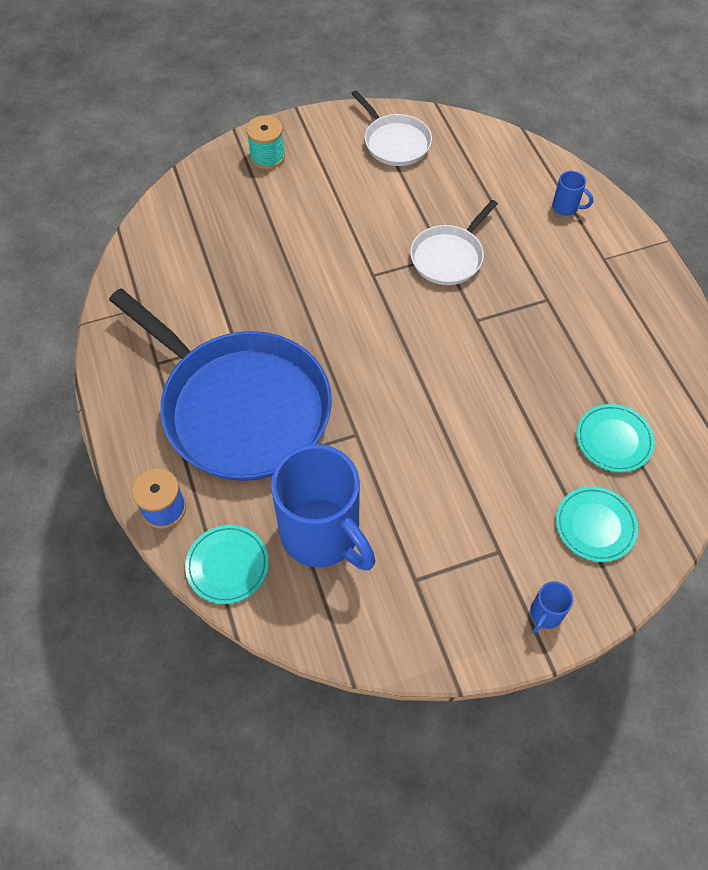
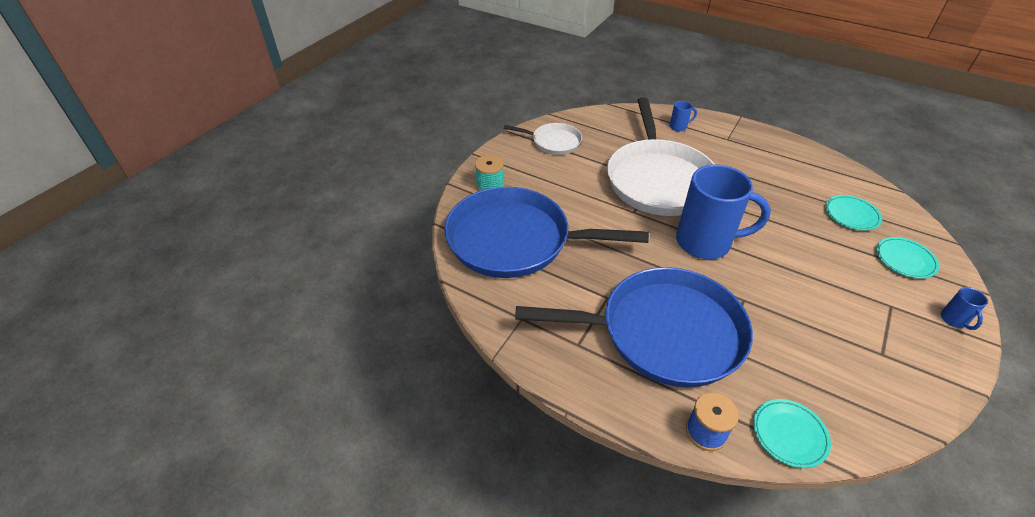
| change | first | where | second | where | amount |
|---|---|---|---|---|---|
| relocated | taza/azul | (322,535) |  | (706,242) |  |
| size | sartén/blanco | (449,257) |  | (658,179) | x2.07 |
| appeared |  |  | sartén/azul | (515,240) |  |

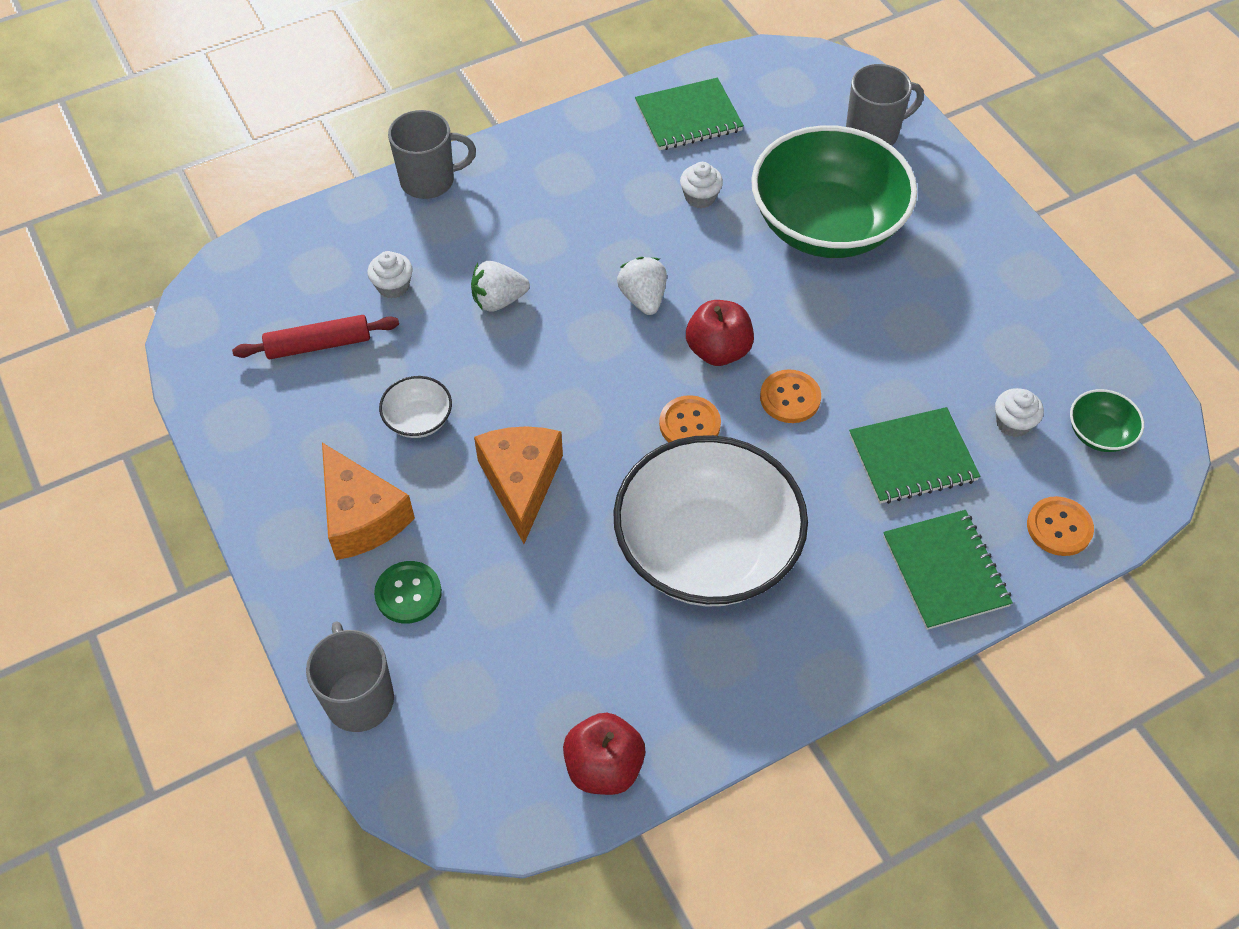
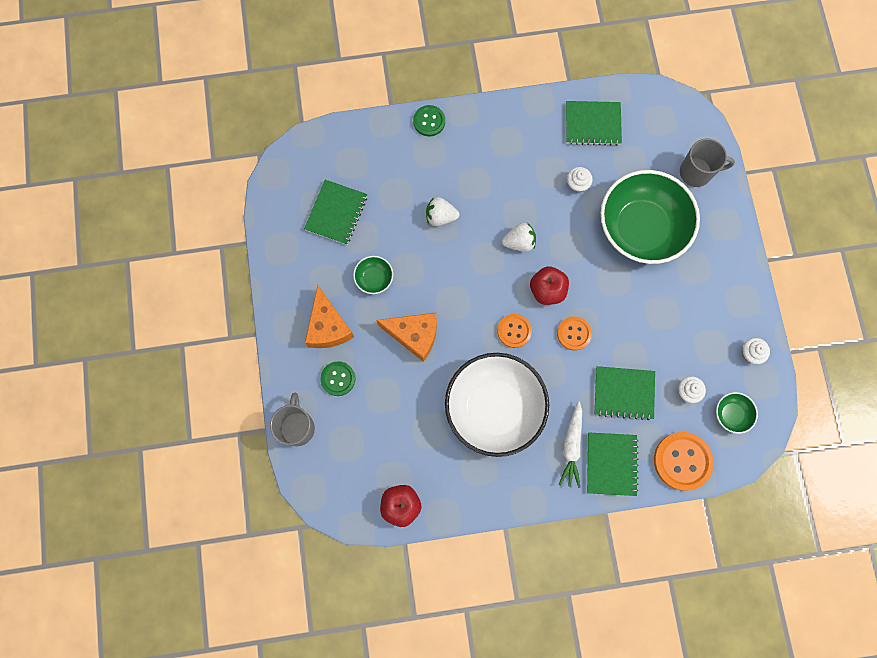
| change | first | where | second | where | amount |
|---|---|---|---|---|---|
| exchanged | rodillo/rojo | (318,345) | cuaderno/verde | (336,213) |  |
| relocated | magdalena/blanco | (393,286) |  | (750,353) |  |
| colour | cuenco/blanco | (418,420) | cuenco/verde | (374,278) |  |
| exchanged | taza/gris | (429,181) | botón/verde | (429,121) |  |
| spun | queso/naranja | (521,483) |  | (414,335) | 90 degrees clockwise |
| spun | fresa/blanco | (643,298) |  | (519,242) | 75 degrees clockwise |
| size | botón/naranja | (1059,527) |  | (682,461) | x1.64 |
| appeared |  |  | zanahoria/blanco | (571,446) |  |

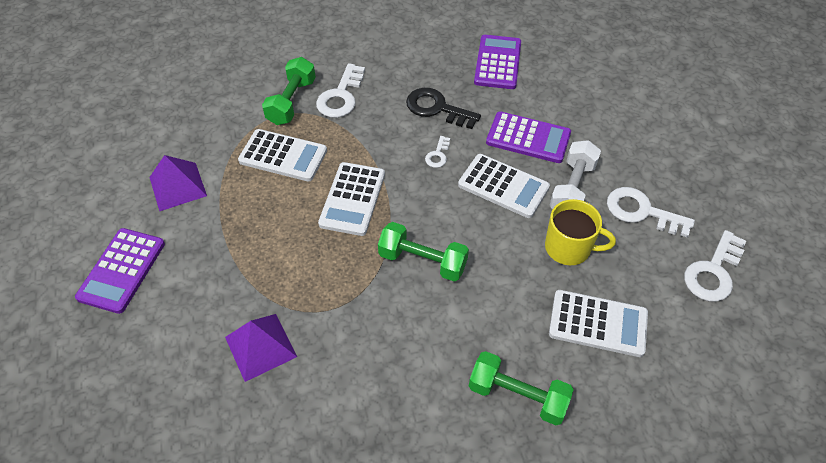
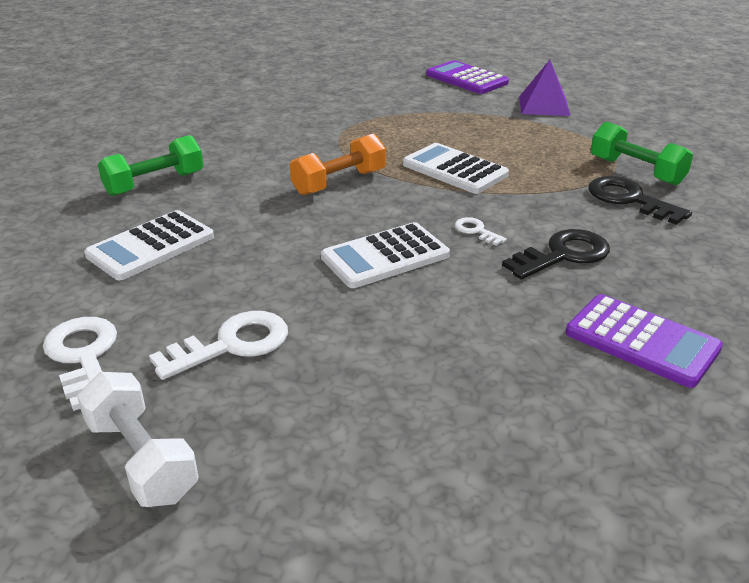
| change | first | where | second | where | amount |
|---|---|---|---|---|---|
| missing | pirámide/morado | (260,346) |  |  |  |
| missing | calculadora/blanco | (283,156) |  |  |  |
| colour | llave/blanco | (341,96) | llave/negro | (629,199) |  |
| colour | mancuerna/verde | (422,261) | mancuerna/naranja | (339,182) |  |
| missing | calculadora/morado | (528,138) |  |  |  |
| missing | taza/amarillo | (569,248) |  |  |  |
| relocated | mancuerna/blanco | (572,188) |  | (142,459) |  |

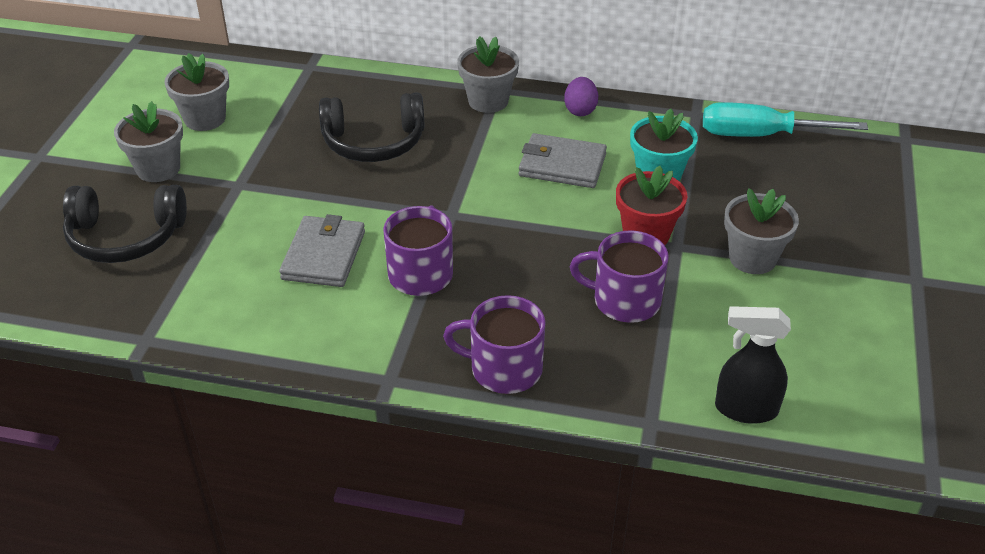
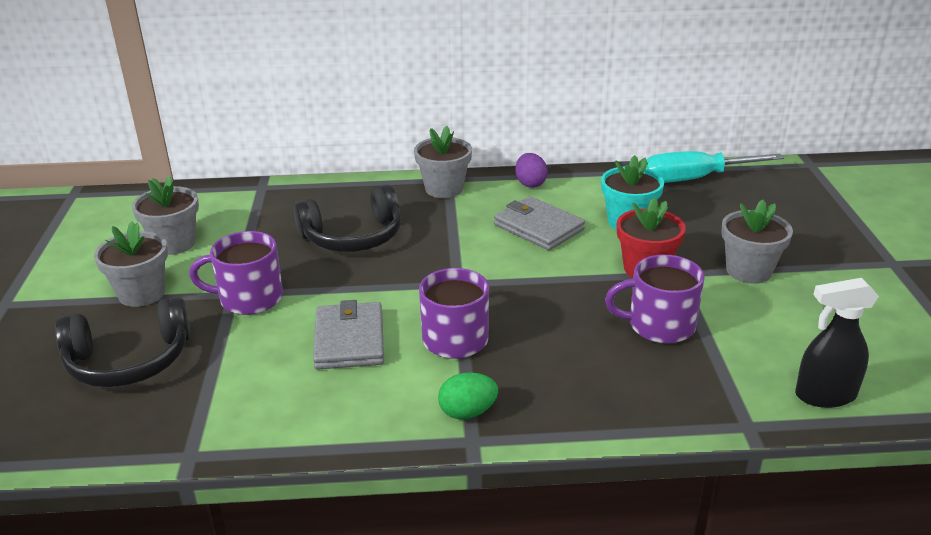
| change | first | where | second | where | amount |
|---|---|---|---|---|---|
| relocated | taza/morado | (504,369) |  | (249,298) |  |
| spun | cartera/gris | (562,165) |  | (538,227) | 45 degrees clockwise |
| appeared |  |  | huevo/verde | (467,412) |  |

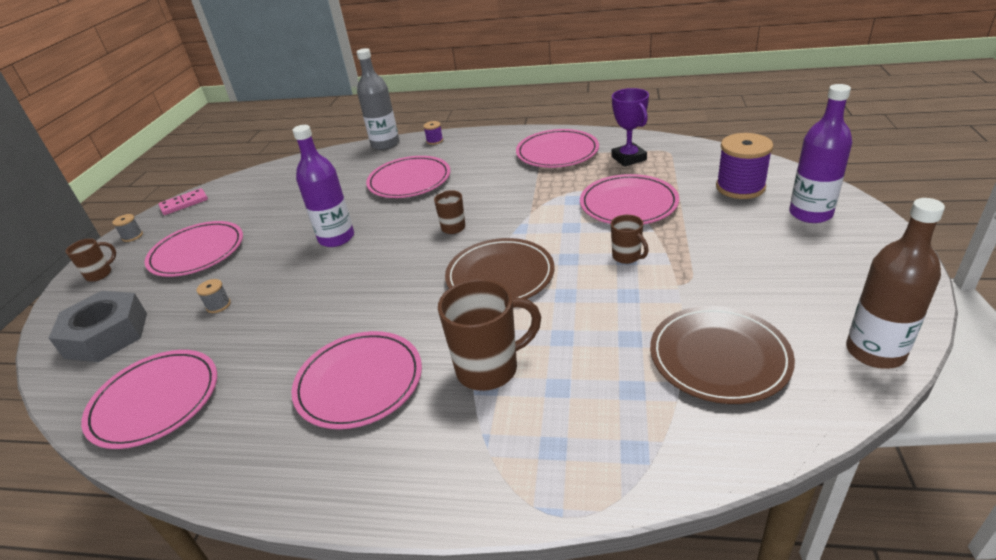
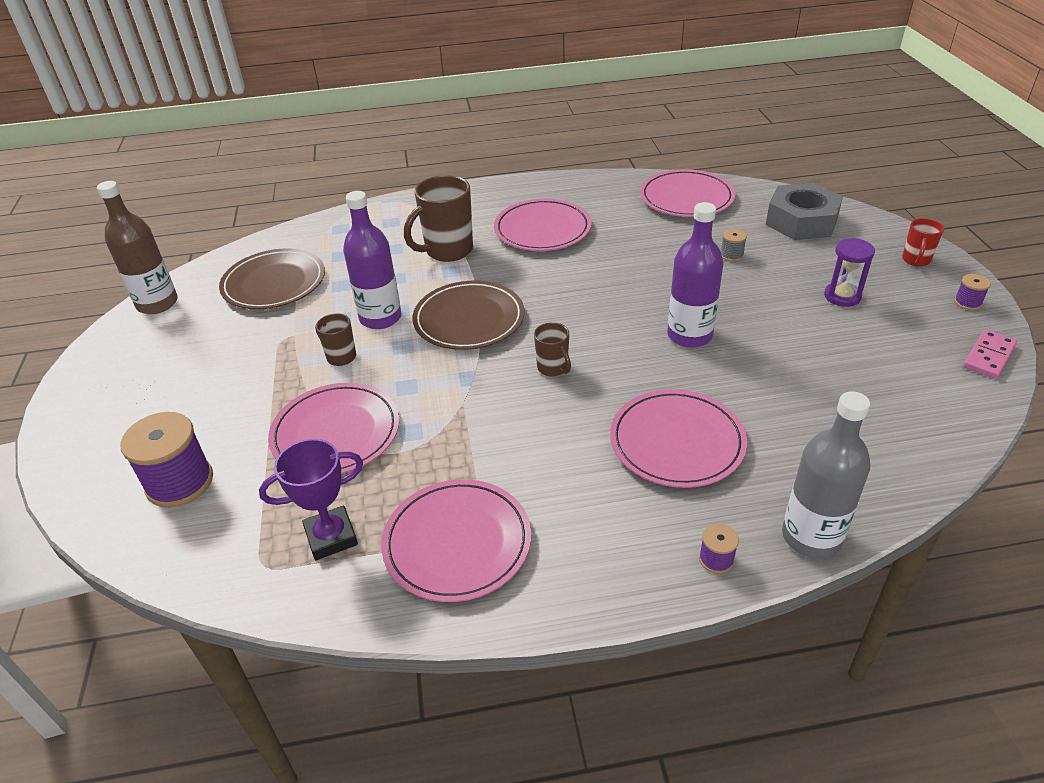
| change | first | where | second | where | amount |
|---|---|---|---|---|---|
| colour | taza/marrón | (100,274) | taza/rojo | (916,260) |  |
| colour | carrete/gris | (132,236) | carrete/morado | (967,302) |  |
| exchanged | plato/rosa | (197,252) | reloj de arena/morado | (842,296) |  |
| spun | trofeo/morado | (628,158) |  | (331,537) | 75 degrees counterclockwise |
| relocated | botella/morado | (810,214) |  | (380,318) |  |

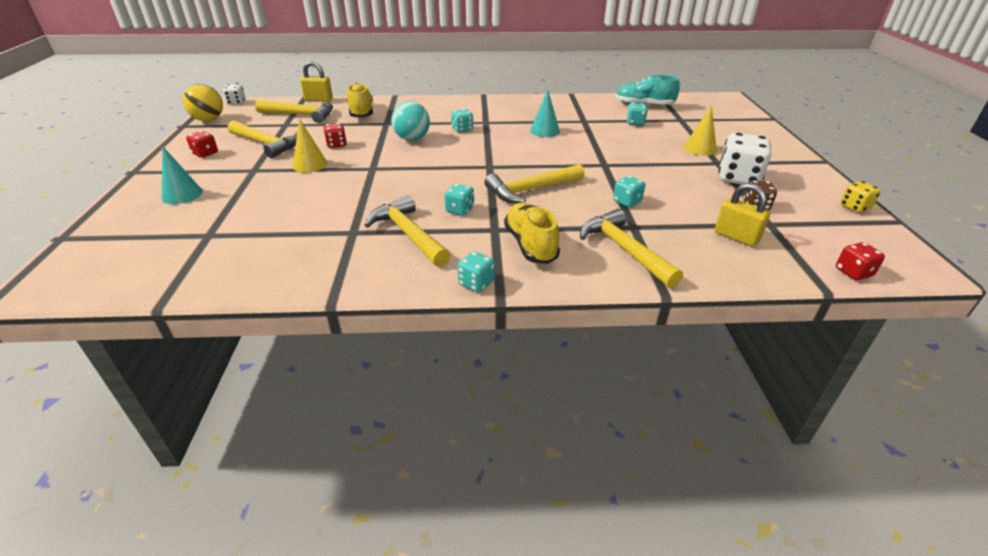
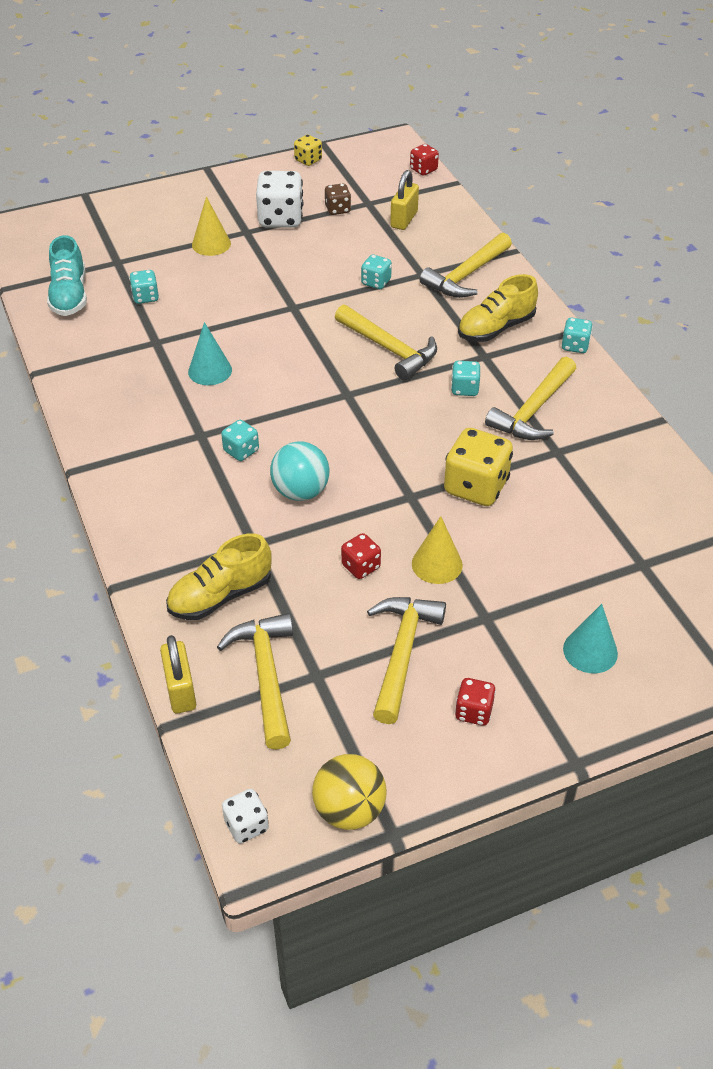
| change | first | where | second | where | amount |
|---|---|---|---|---|---|
| appeared |  |  | dado/amarillo | (476,487) |  |

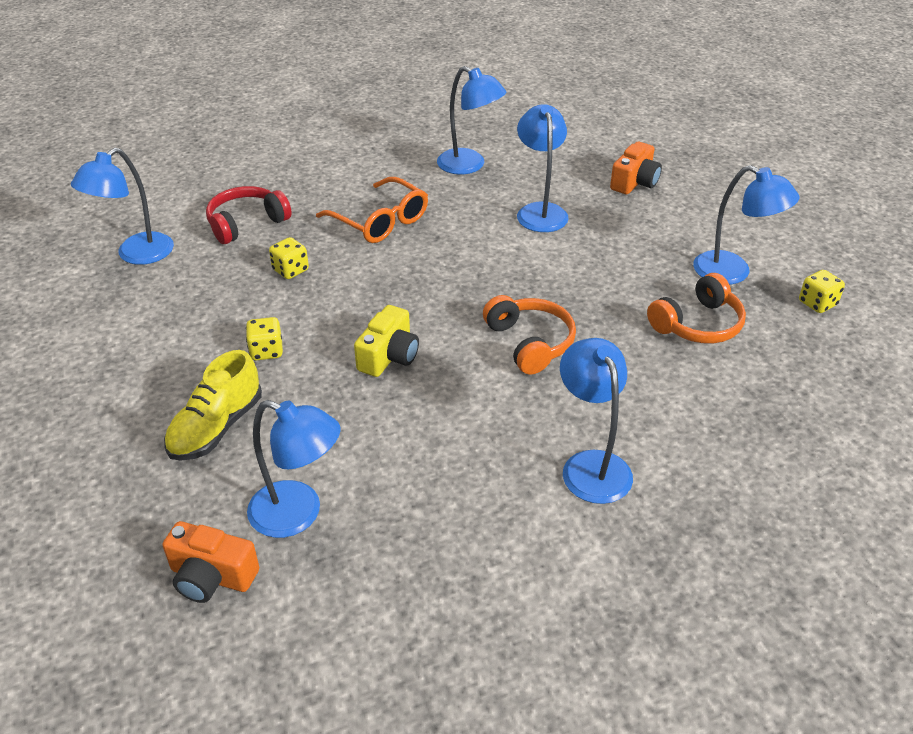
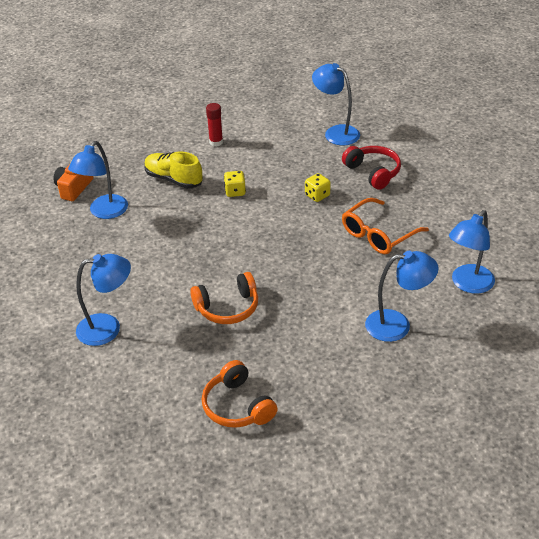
| change | first | where | second | where | amount |
|---|---|---|---|---|---|
| missing | cámara/amarillo | (389,356) |  |  |  |
| missing | cámara/naranja | (635,182) |  |  |  |
| missing | lámpara/azul | (733,272) |  |  |  |
| missing | dado/amarillo | (817,303) |  |  |  |
| appeared |  |  | barra de pegamento/rojo | (216,142) |  |

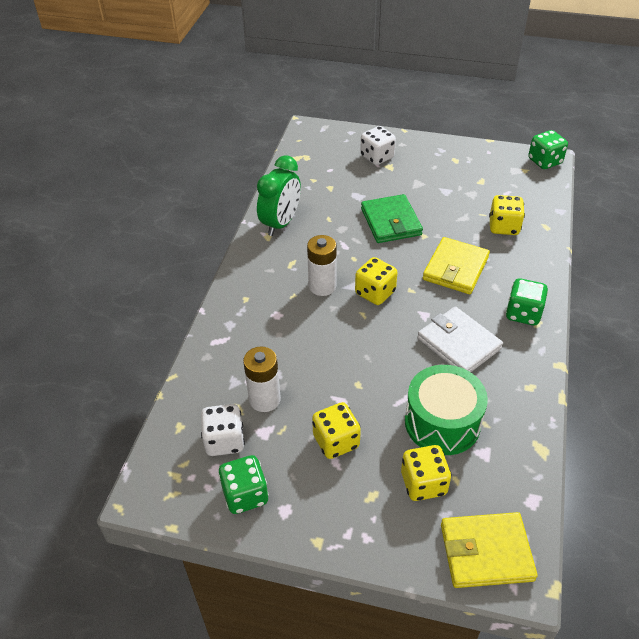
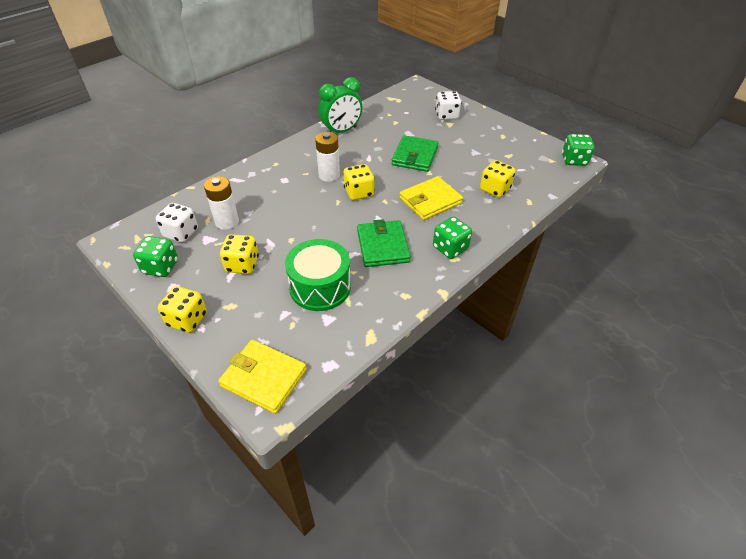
| change | first | where | second | where | amount |
|---|---|---|---|---|---|
| relocated | dado/amarillo | (423,483) |  | (187,319) |  |
| colour | cartera/blanco | (458,344) | cartera/verde | (382,246) |  |

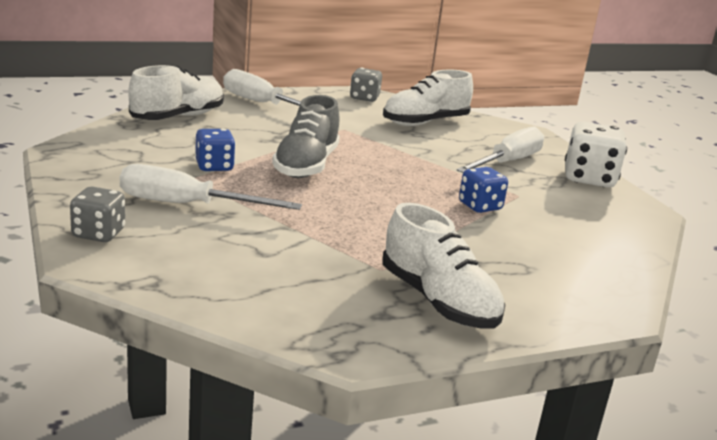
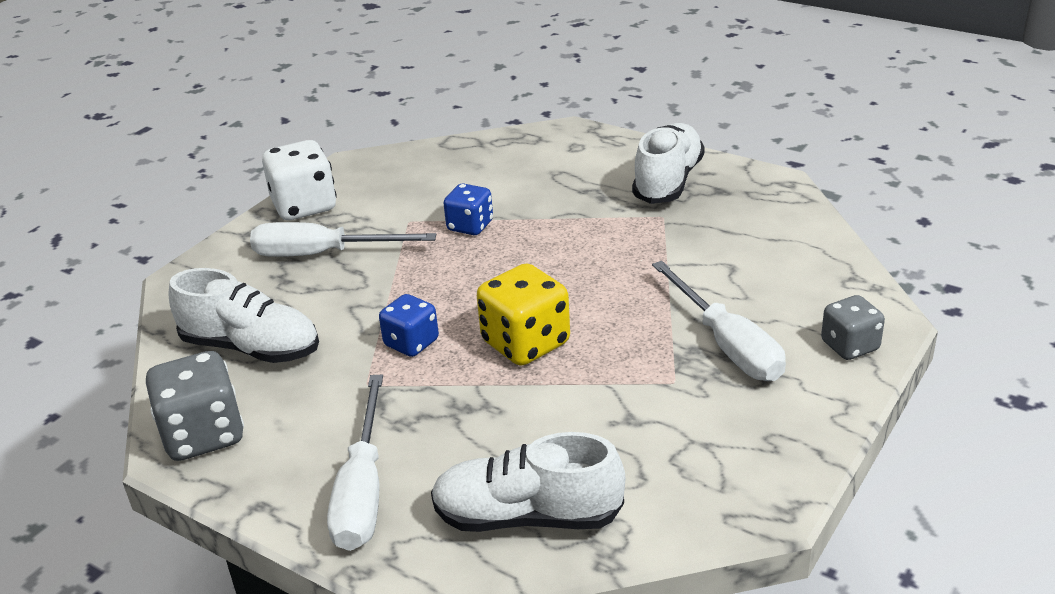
| change | first | where | second | where | amount |
|---|---|---|---|---|---|
| relocated | dado/azul | (214,166) |  | (411,343) |  |
| exchanged | zapato/gris | (306,165) | dado/amarillo | (525,343) |  |
| size | dado/gris | (364,98) |  | (203,435) | x1.59 |

